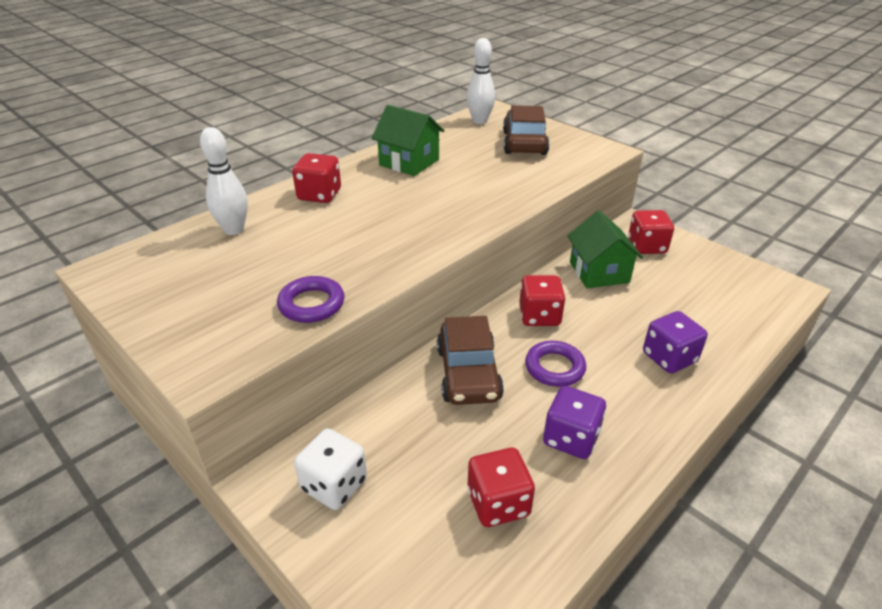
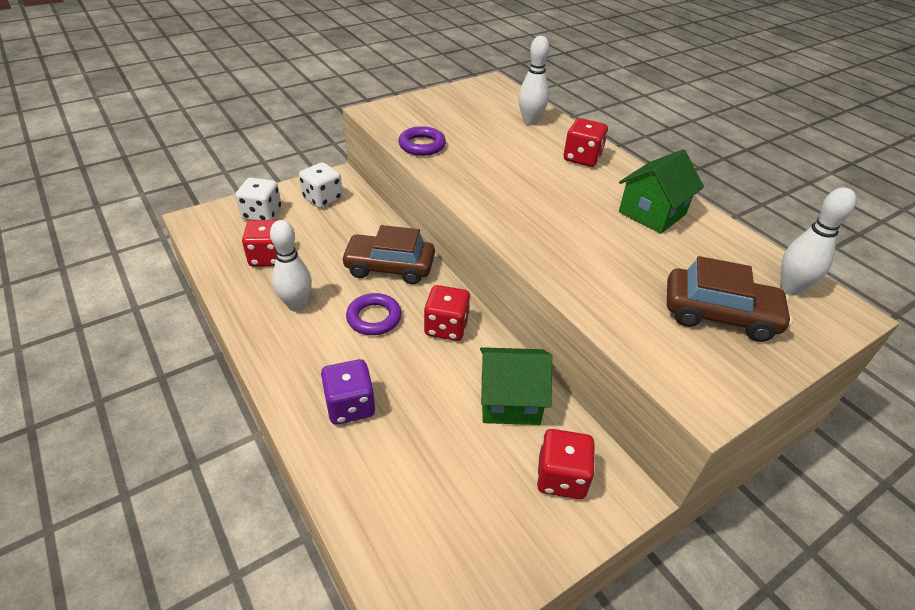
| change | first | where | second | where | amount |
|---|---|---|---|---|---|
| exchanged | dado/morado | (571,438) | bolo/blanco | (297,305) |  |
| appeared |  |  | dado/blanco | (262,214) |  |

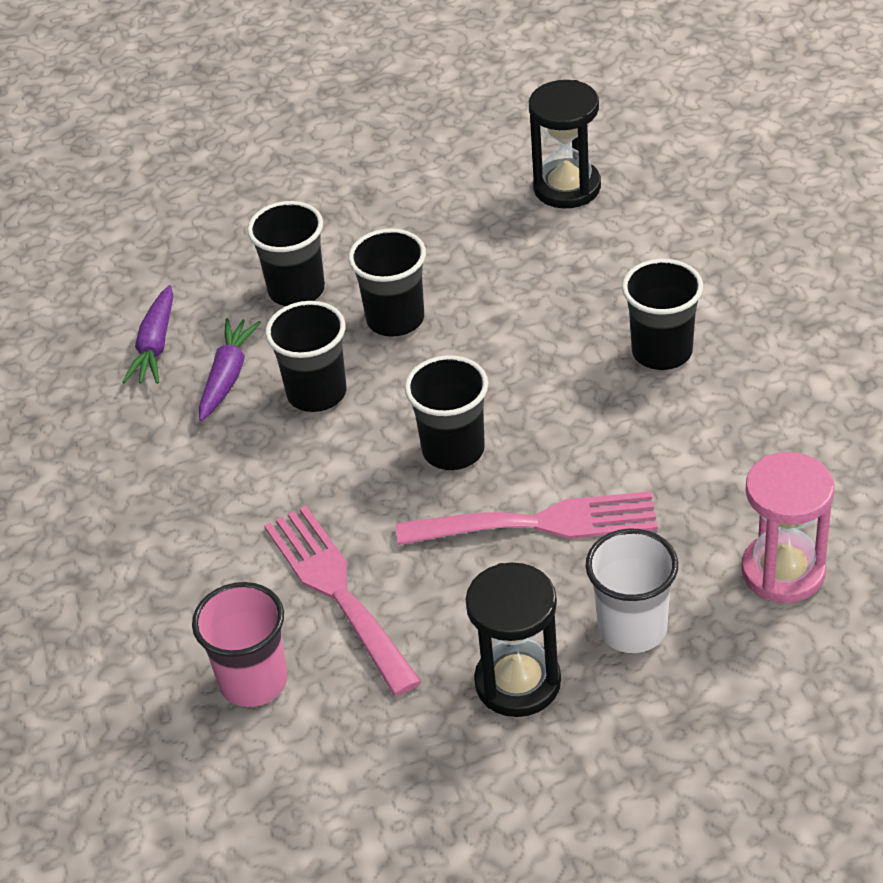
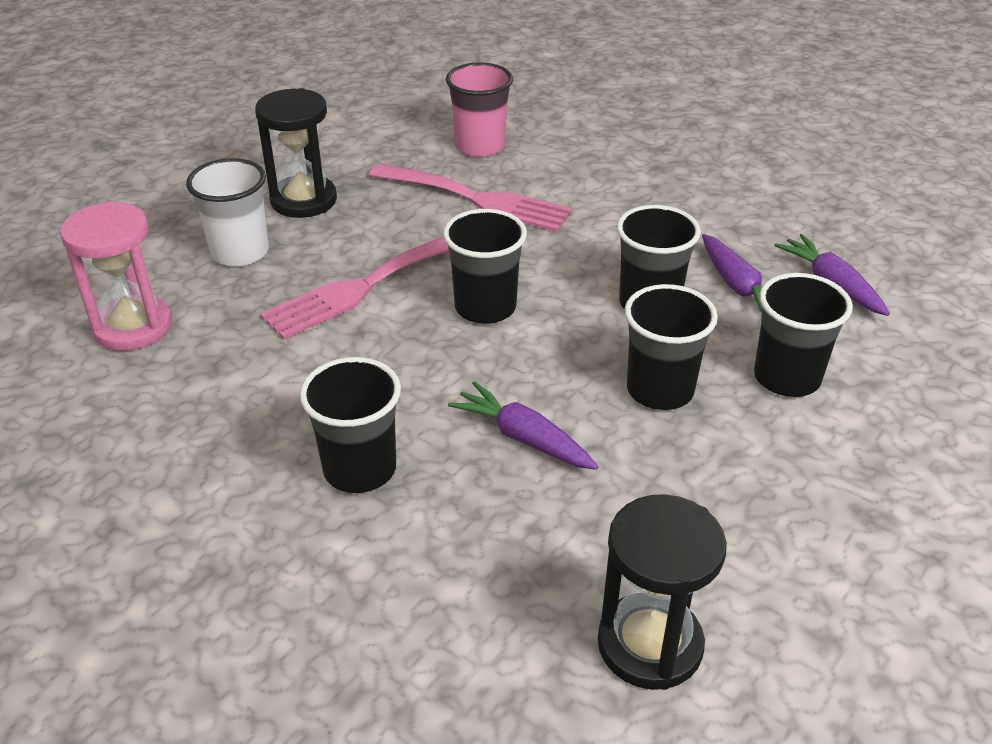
| change | first | where | second | where | amount |
|---|---|---|---|---|---|
| appeared |  |  | zanahoria/morado | (523,438) |  |

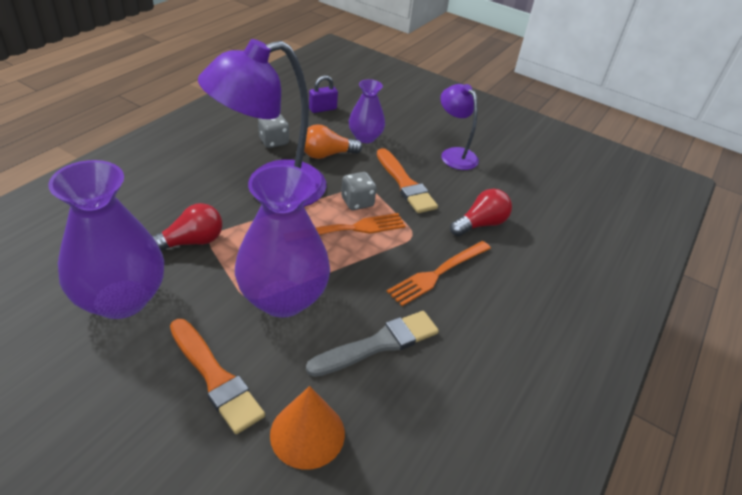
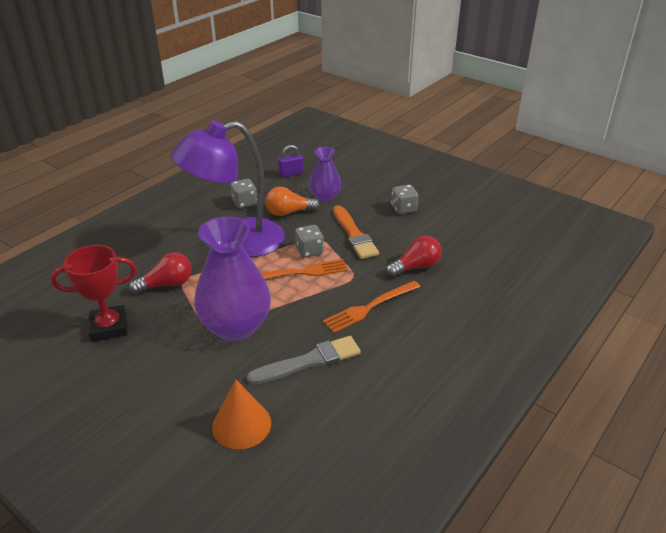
| change | first | where | second | where | amount |
|---|---|---|---|---|---|
| exchanged | florero/morado | (121,299) | trofeo/rojo | (109,327) |  |
| missing | pincel/naranja | (215,377) |  |  |  |
| exchanged | lámpara/morado | (454,154) | dado/gris | (403,209) |  |

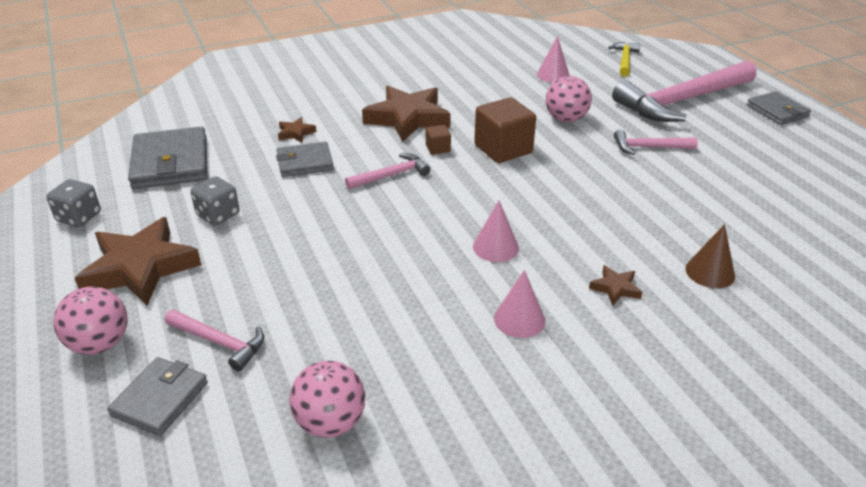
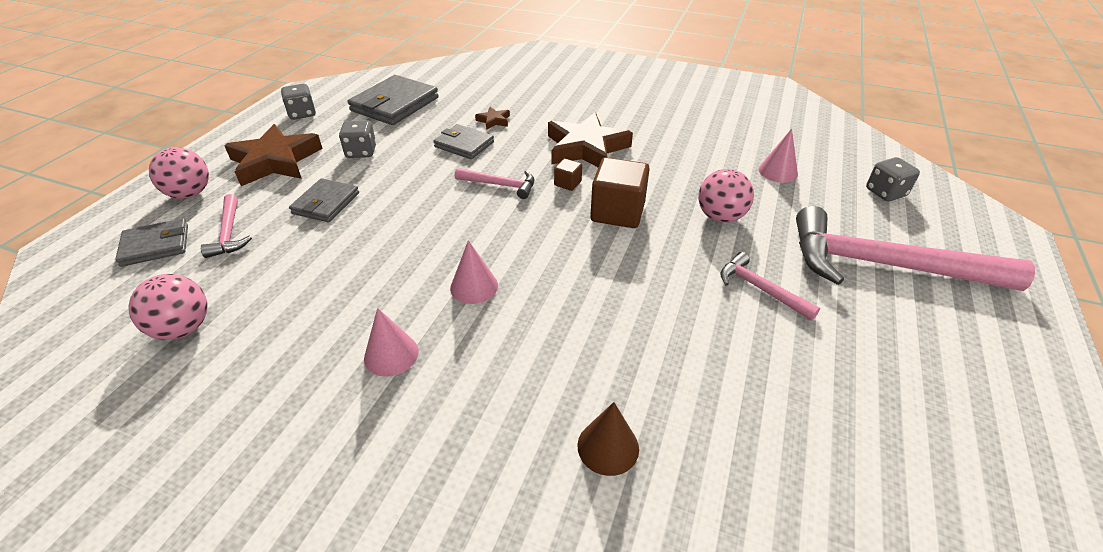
| change | first | where | second | where | amount |
|---|---|---|---|---|---|
| missing | estrella/marrón | (615,288) |  |  |  |
| exchanged | martillo/amarillo | (624,60) | dado/gris | (885,192) |  |
| relocated | cartera/gris | (777,111) |  | (326,203) |  |

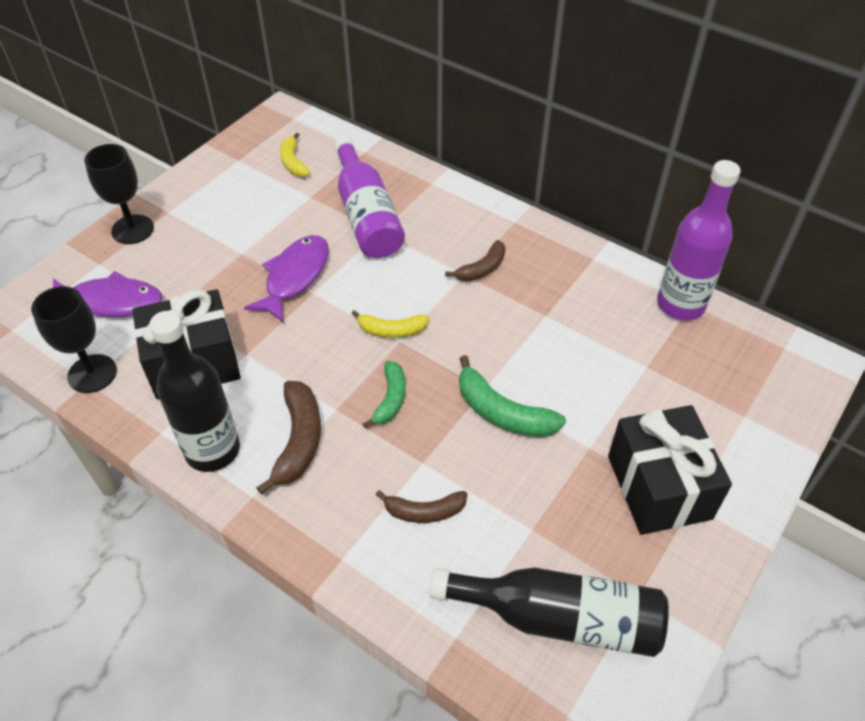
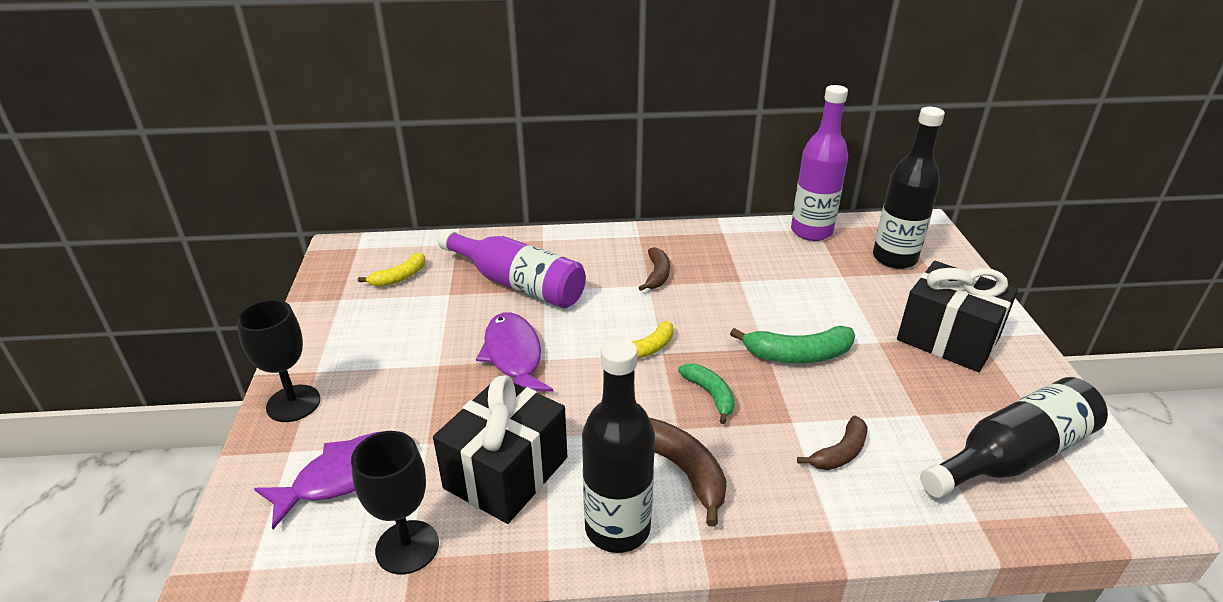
| change | first | where | second | where | amount |
|---|---|---|---|---|---|
| spun | plátano/amarillo | (293,162) |  | (399,277) | 75 degrees counterclockwise |
| appeared |  |  | botella/negro | (894,258) |  |

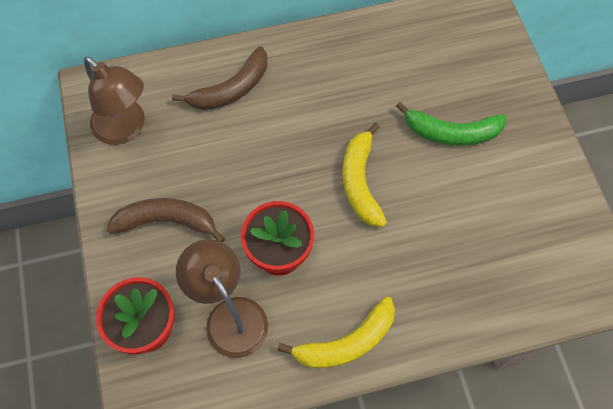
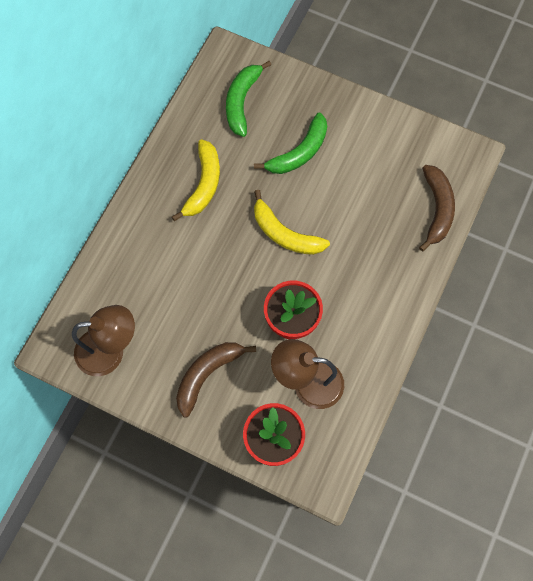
| change | first | where | second | where | amount |
|---|---|---|---|---|---|
| relocated | plátano/marrón | (231,89) |  | (437,209) |  |
| relocated | plátano/amarillo | (347,342) |  | (204,184) |  |
| appeared |  |  | plátano/verde | (241,102) |  |

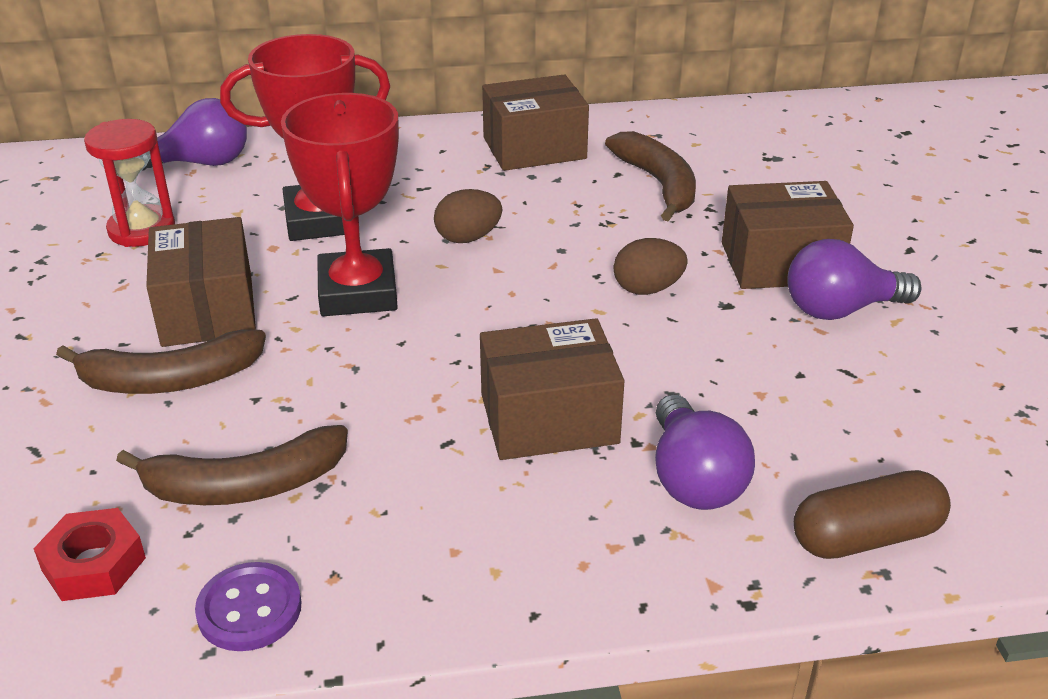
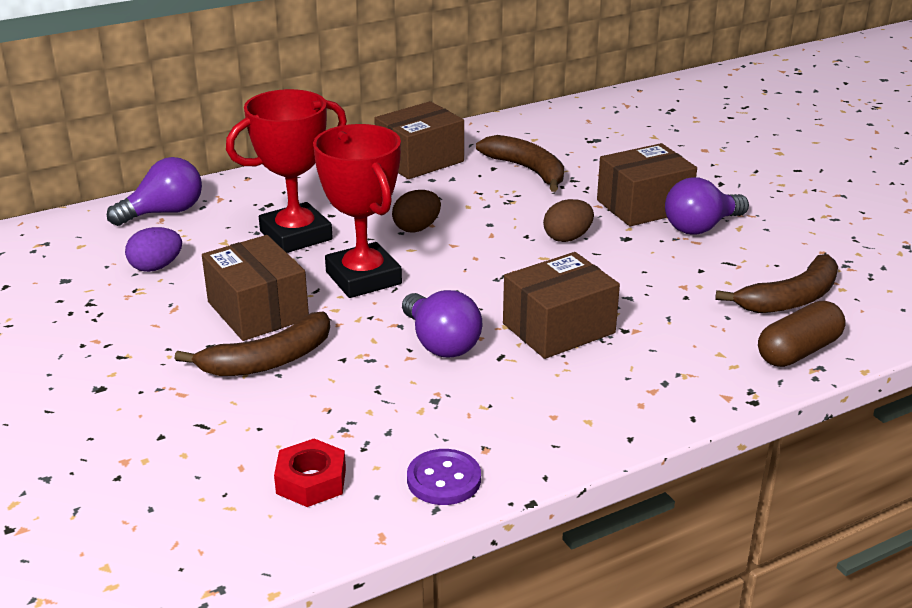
| change | first | where | second | where | amount |
|---|---|---|---|---|---|
| exchanged | reloj de arena/rojo | (142,230) | huevo/morado | (156,267) |  |
| relocated | plátano/marrón | (244,486) |  | (790,299) |  |
| relocated | bombilla/morado | (693,479) |  | (440,343) |  |

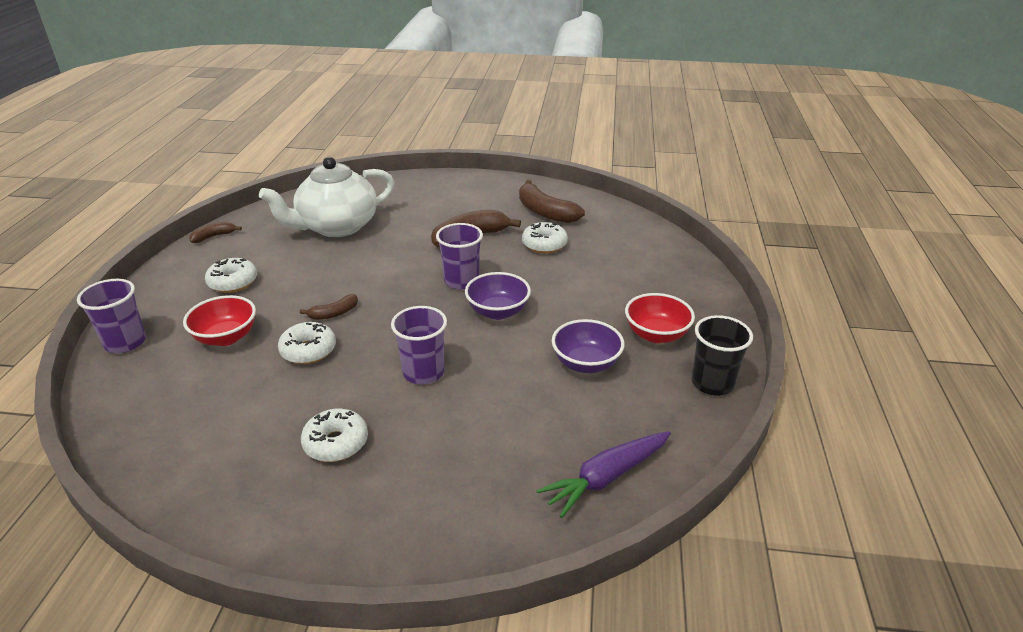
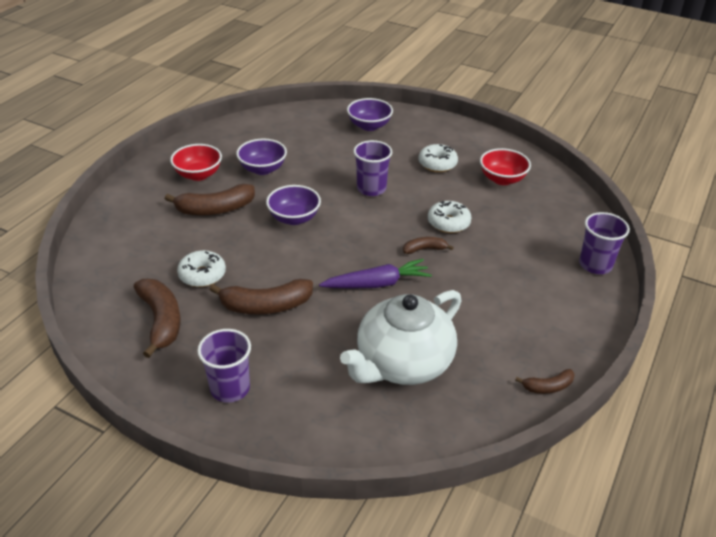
| change | first | where | second | where | amount |
|---|---|---|---|---|---|
| relocated | cuenco/rojo | (226,337) |  | (502,179) |  |
| missing | rosquilla/blanco | (233,282) |  |  |  |
| spun | tetera/blanco | (336,227) |  | (402,363) | 150 degrees clockwise |
| relocated | vaso/morado | (461,281) |  | (230,388) |  |
| relocated | zanahoria/morado | (606,477) |  | (377,284) |  |
| missing | vaso/negro | (712,383) |  |  |  |
| appeared |  |  | plátano/marrón | (215,209) |  |
| appeared |  |  | cuenco/morado | (369,126) |  |

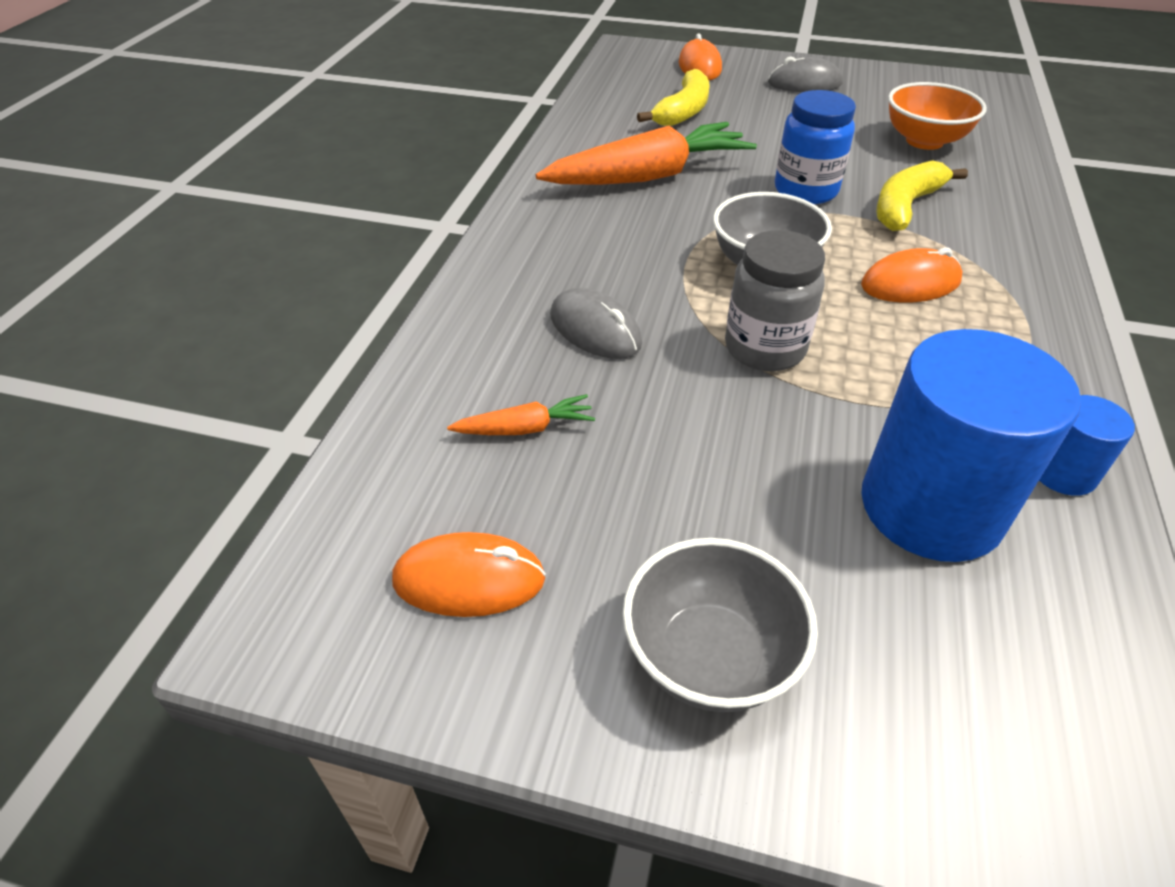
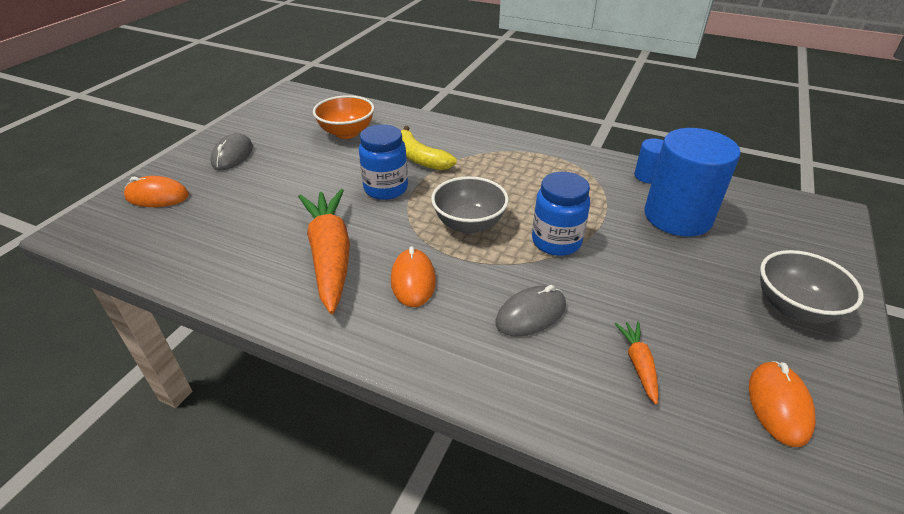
| change | first | where | second | where | amount |
|---|---|---|---|---|---|
| missing | plátano/amarillo | (683,111) |  |  |  |
| colour | tarro/gris | (764,348) | tarro/azul | (556,242) |  |
| relocated | ratón/naranja | (910,283) |  | (413,280) |  |

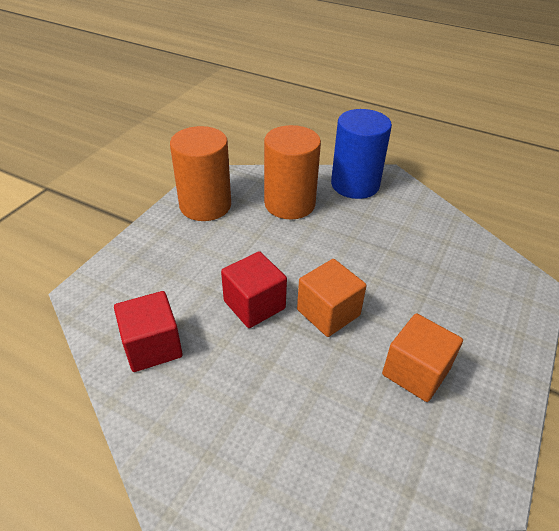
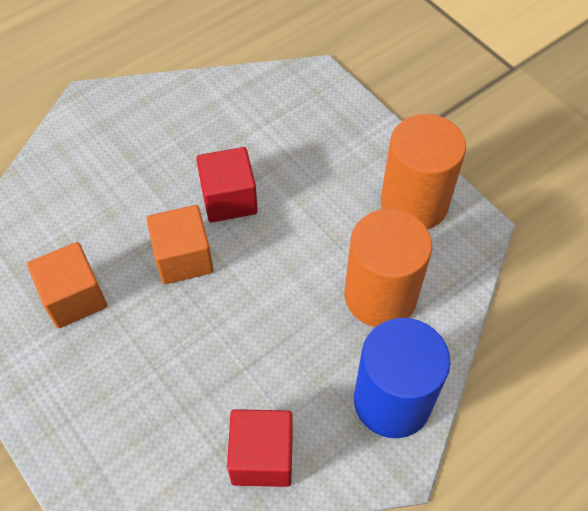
| change | first | where | second | where | amount |
|---|---|---|---|---|---|
| relocated | cubo/rojo | (152,346) |  | (262,457) |  |

